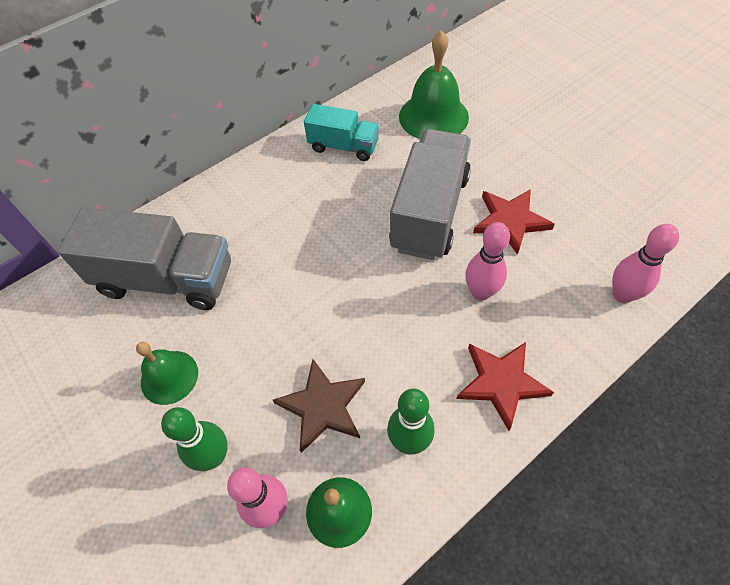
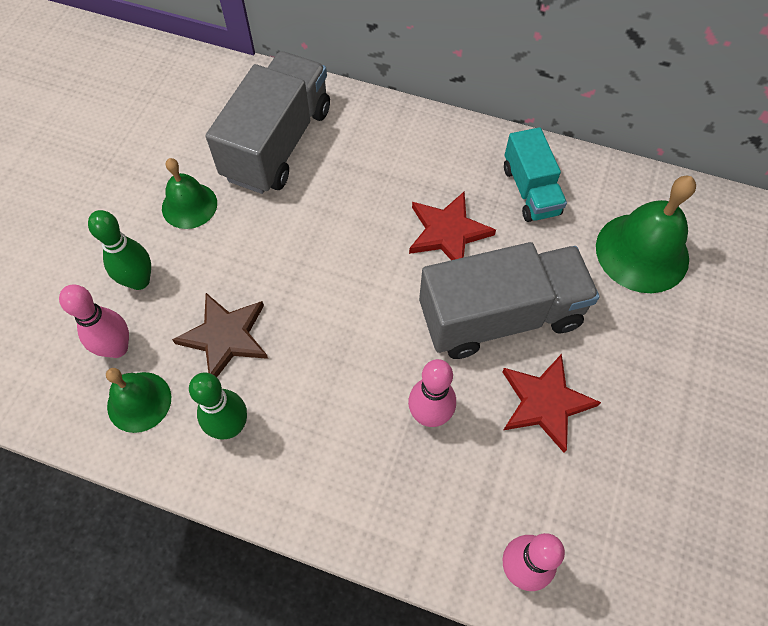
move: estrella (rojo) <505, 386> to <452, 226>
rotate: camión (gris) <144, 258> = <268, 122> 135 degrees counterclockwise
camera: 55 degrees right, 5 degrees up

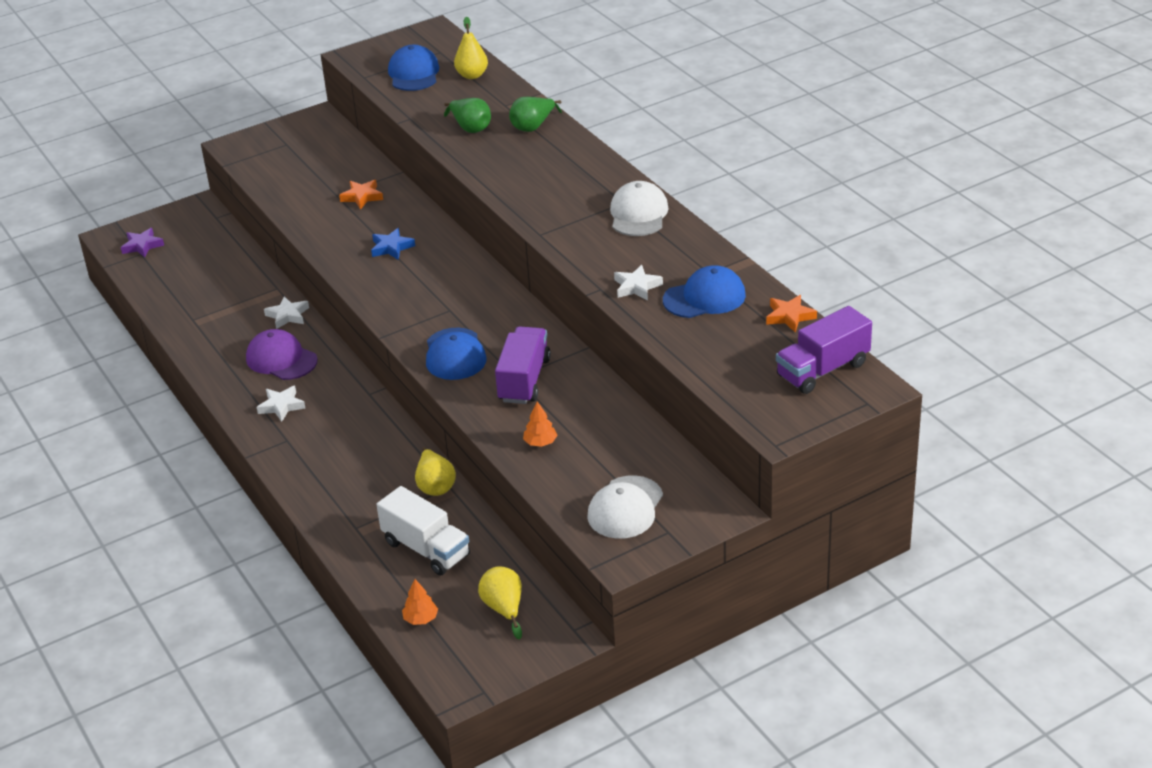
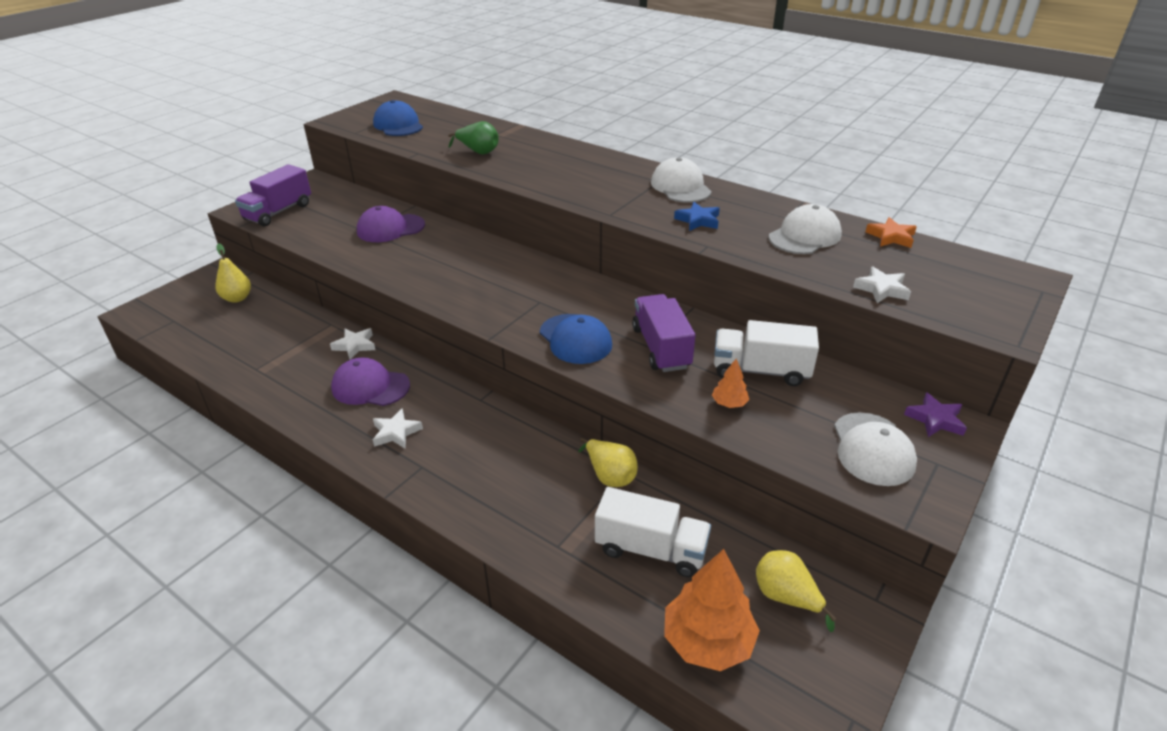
delete: pera (verde) <535, 114>
insert: camión (blanco) <766, 353>
move: pera (amarillo) <471, 47> to <233, 273>; estrella (morado) <142, 243> to <935, 414>; estrella (azul) <393, 244> to <697, 216>; estrella (blanco) <638, 283> to <882, 284>; camión (morado) <824, 350> to <273, 195>
replace: estrella (naranja) <361, 195> to gorra (morado) <391, 224>
recolor: gorra (azul) <704, 291> to gorra (blanco) <805, 229>
resize: árbol (naranja) <420, 602> = <712, 610> x2.11
camera: 25 degrees left, 0 degrees up

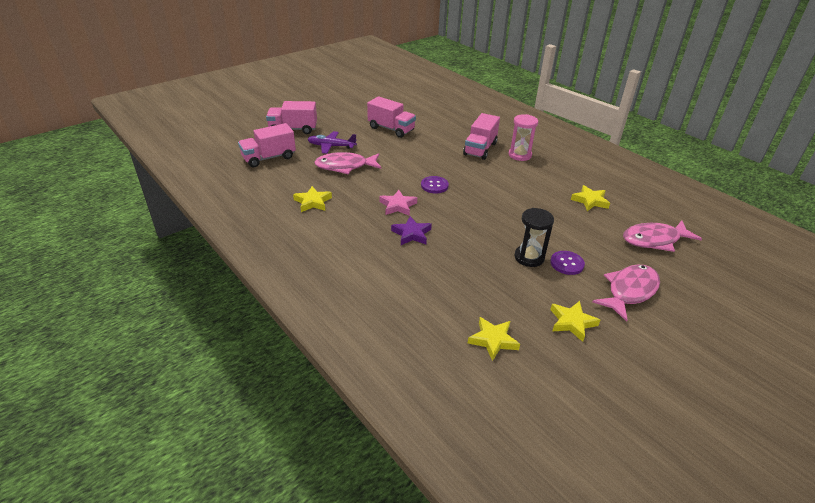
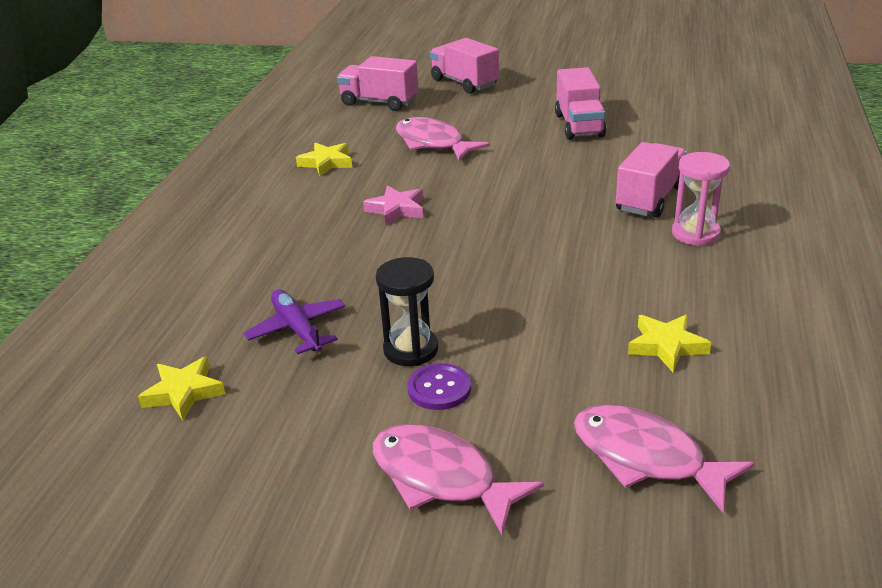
delete: botón (morado) <435, 185>; estrella (morado) <411, 230>; estrella (amarillo) <575, 321>
move: avión (morado) <332, 142> to <295, 321>
rotate: camión (rosa) <481, 136> = <651, 180> 135 degrees clockwise; pez (rosa) <626, 293> = <458, 479> 150 degrees counterclockwise
camera: 55 degrees right, 5 degrees down

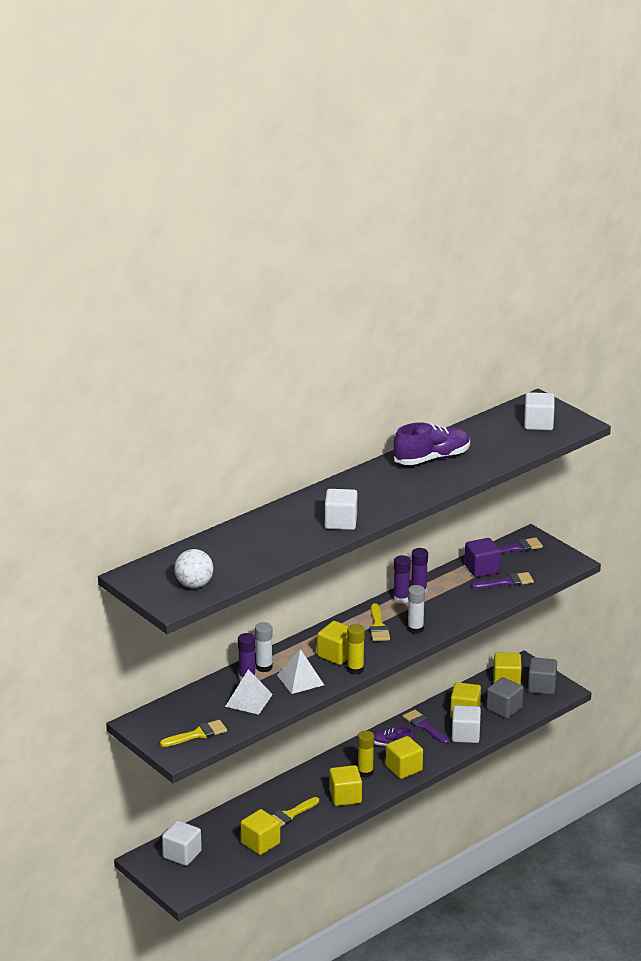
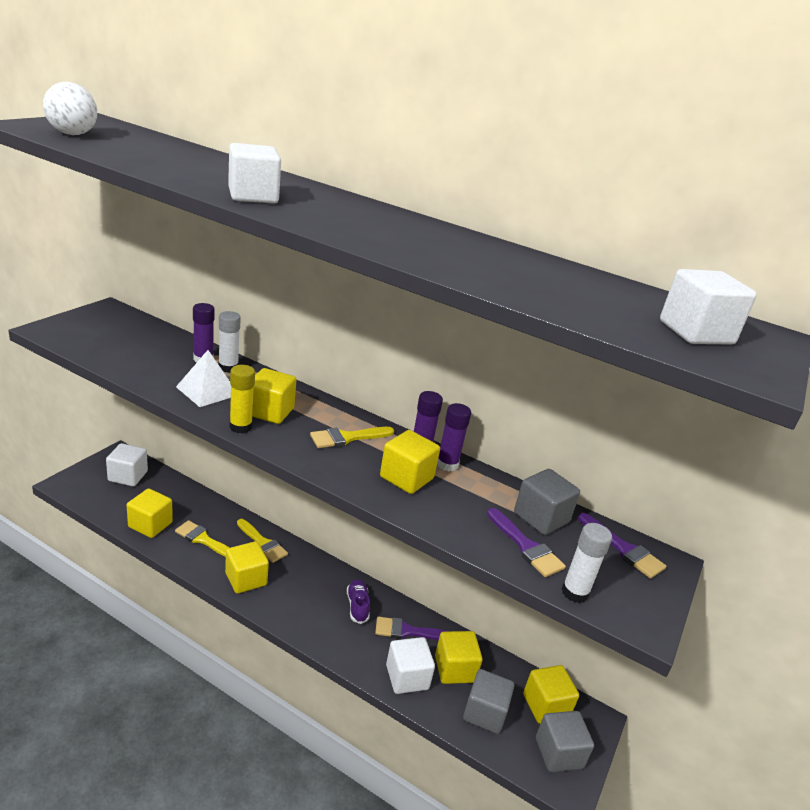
delete: zapato (morado) <431, 443>; pirámide (blanco) <249, 692>; barra de pegamento (amarillo) <366, 754>
move: barra de pegamento (blanco) <416, 609> to <587, 563>; pincel (amarillo) <193, 733> to <262, 541>; cubo (amarillo) <404, 757> to <410, 462>
recolor: cubo (morado) <482, 558> to cubo (gris) <547, 502>
rotate: pincel (morado) <426, 727> = <410, 628> 120 degrees counterclockwise
camera: 65 degrees right, 0 degrees up

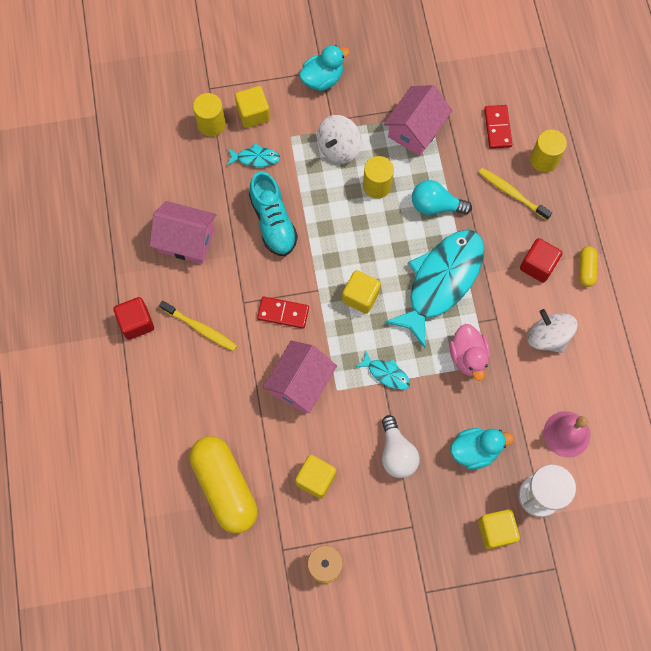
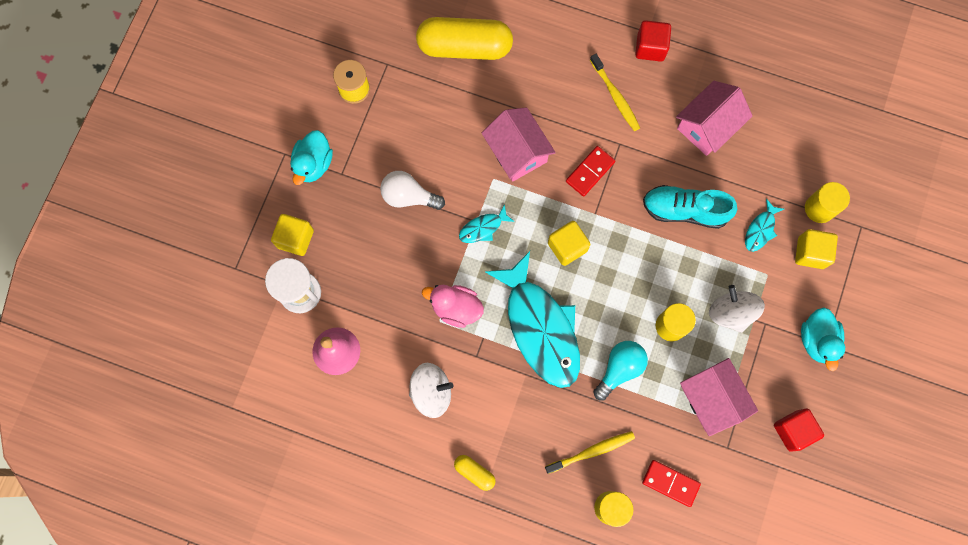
delete: cubo (amarillo) <315, 477>
move: cubo (rojo) <541, 260> to <799, 430>; pato (turquesa) <482, 449> to <311, 157>
rotate: cepillo de dientes (amarillo) <198, 326> = <615, 92> 90 degrees counterclockwise
camera: 120 degrees right, 5 degrees up

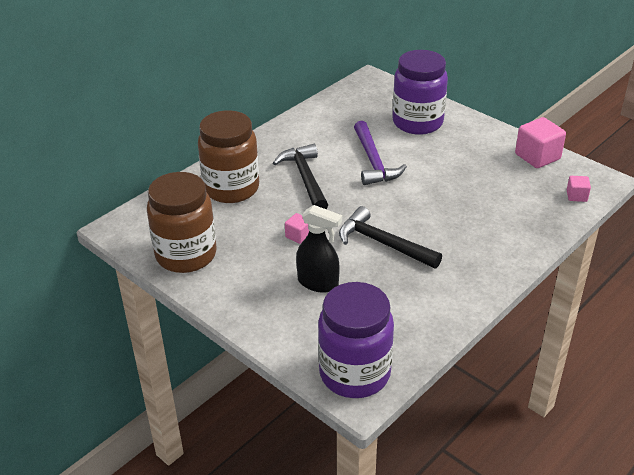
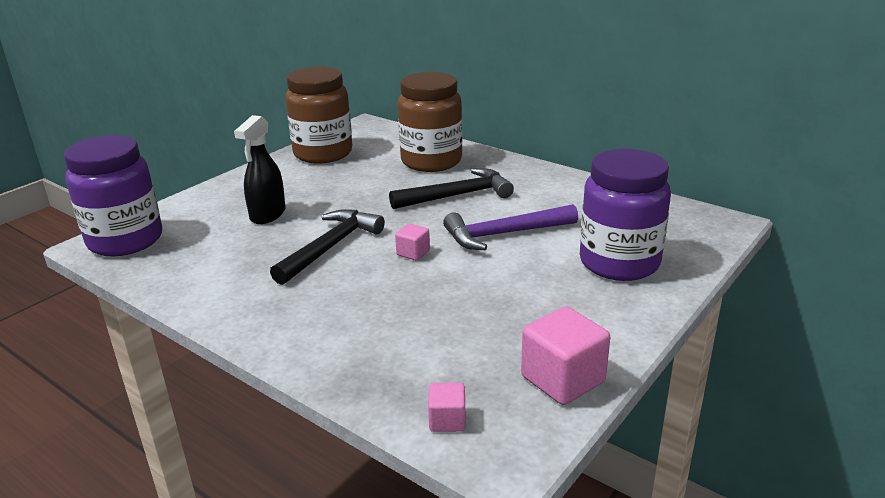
move: cubo (rosa) <297, 228> to <412, 242>
camera: 85 degrees right, 10 degrees down

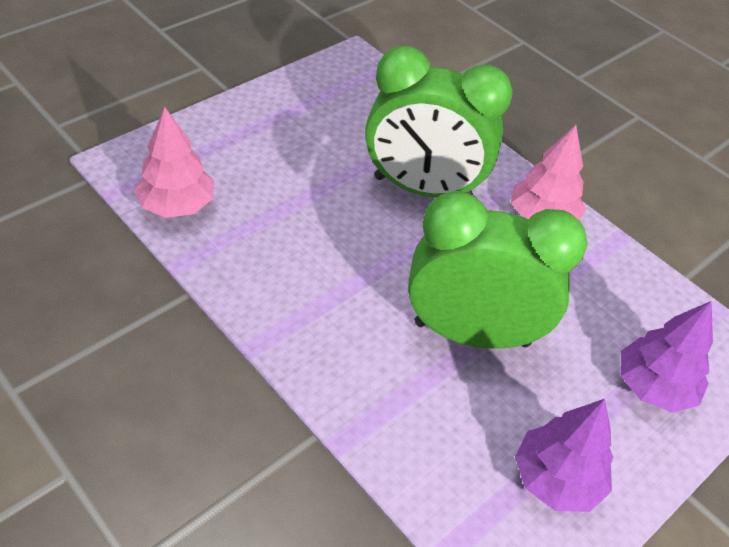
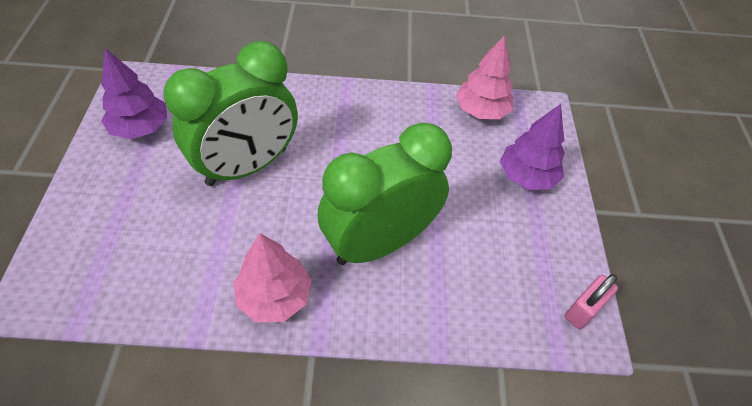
insert: candado (rosa) <591, 301>
move: árbol (morado) <667, 357> to <532, 147>
camera: 135 degrees right, 5 degrees up

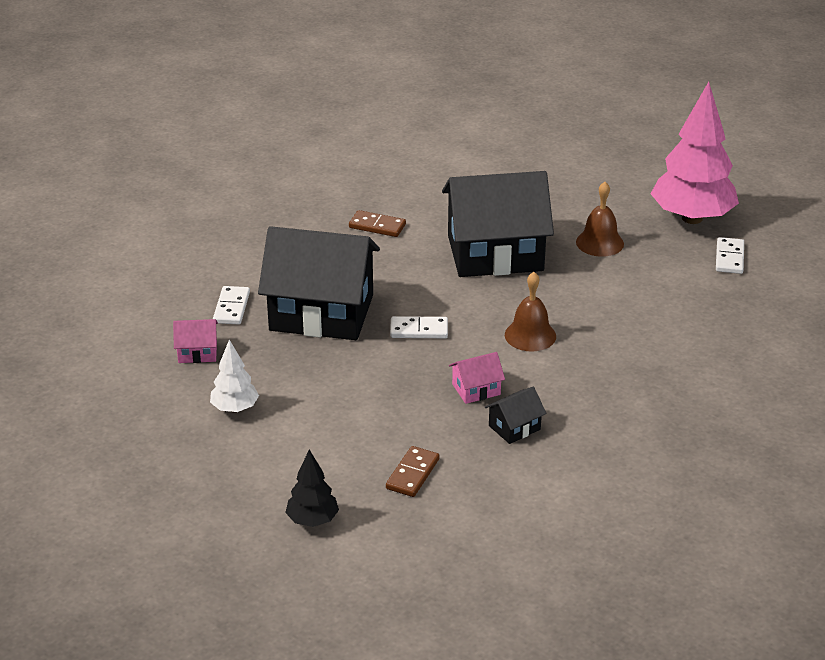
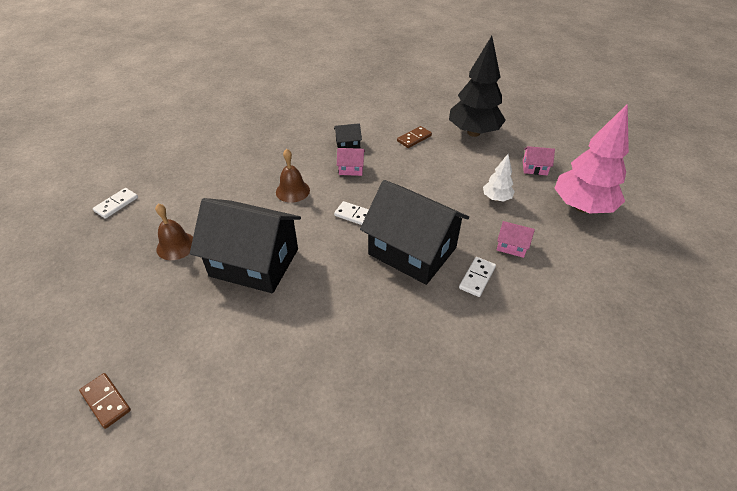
insert: casa (rosa) <539, 160>
move: árbol (rosa) <695, 153> to <591, 158>; ficha de dominó (marrón) <377, 223> to <105, 401>
resize: árbol (negro) <312, 488> = <477, 86> x2.06
camera: 155 degrees left, 10 degrees up

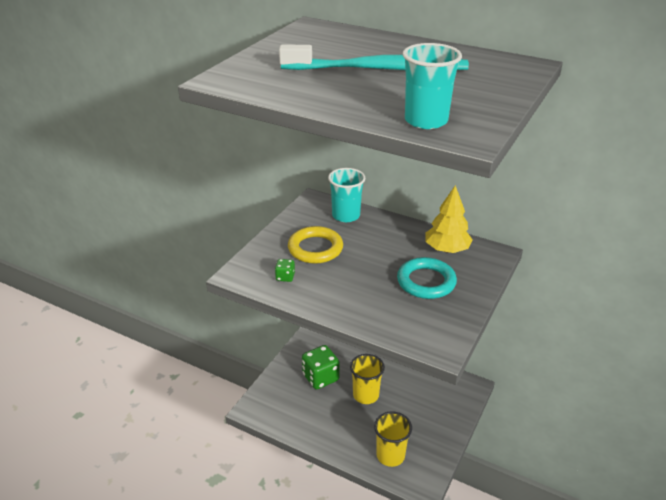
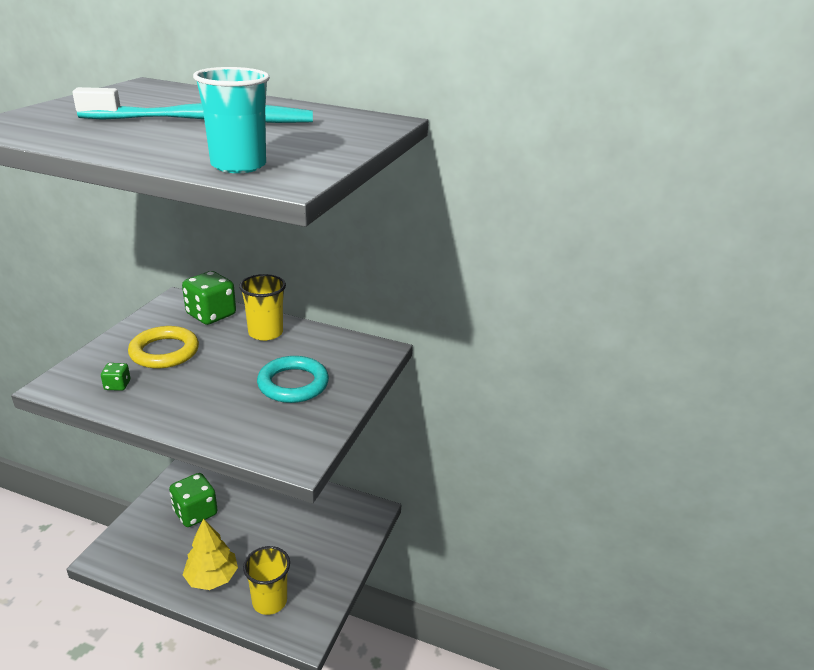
move: árbol (amarillo) <449, 219> to <210, 554>; vaso (amarillo) <367, 379> to <262, 307>
replace: vaso (turquesa) <346, 195> to dado (verde) <209, 298>
camera: 10 degrees left, 5 degrees down

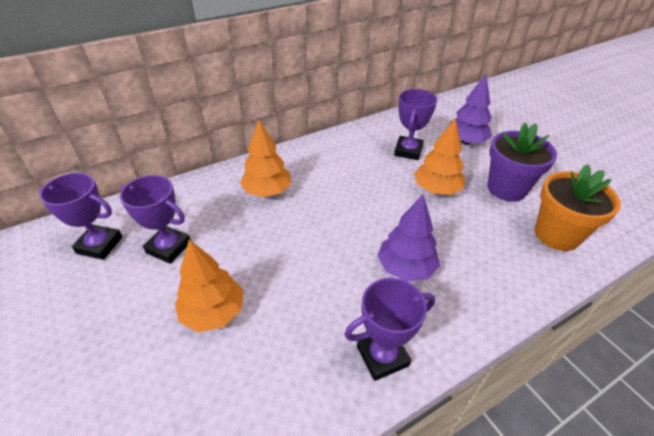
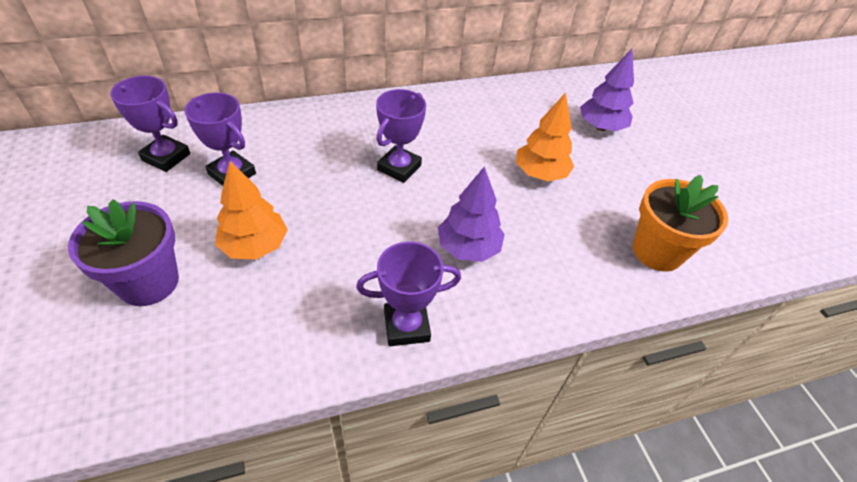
delete: árbol (naranja) <265, 158>
move: trofeo (morado) <415, 124> to <401, 136>; maceta (morado) <522, 162> to <123, 252>
camera: 10 degrees right, 5 degrees up

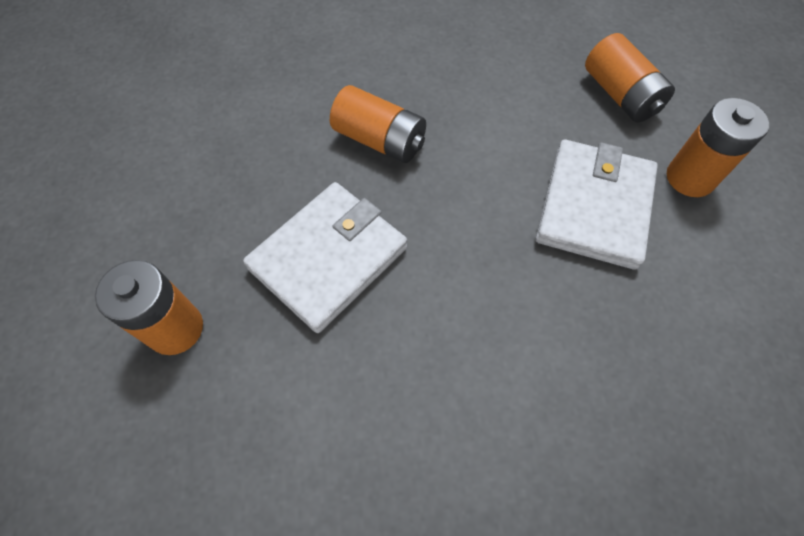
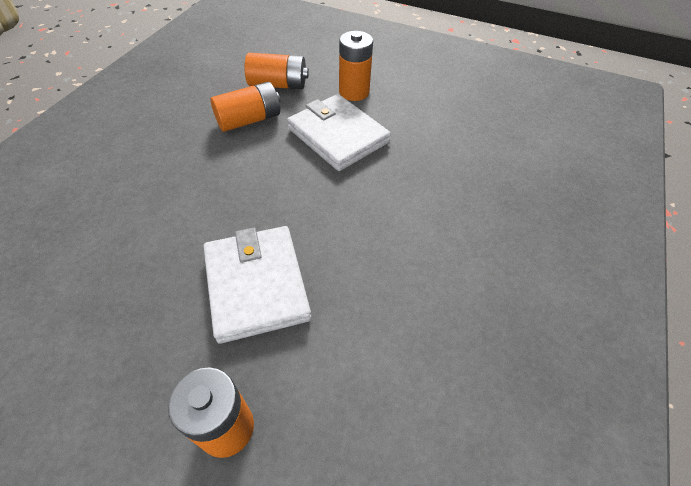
move: pila (naranja) <378, 124> to <245, 107>
camera: 60 degrees left, 10 degrees down

